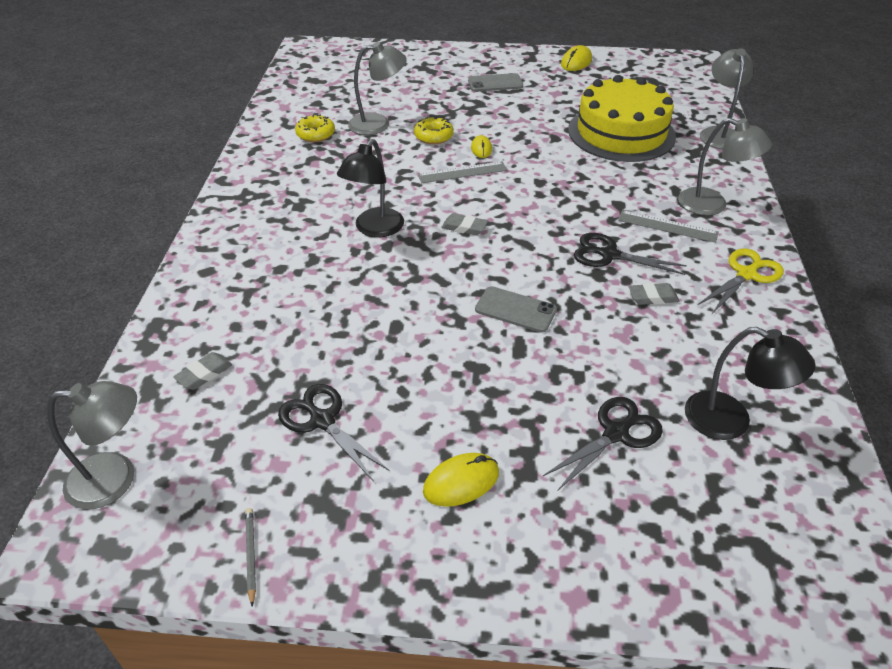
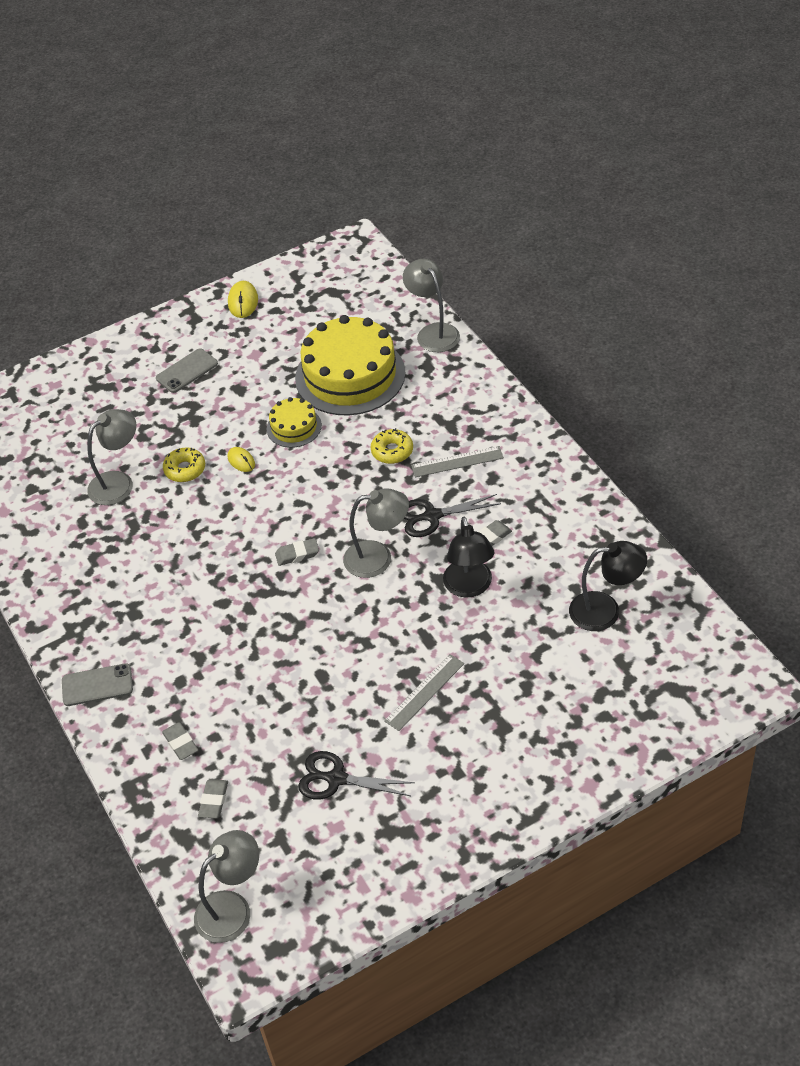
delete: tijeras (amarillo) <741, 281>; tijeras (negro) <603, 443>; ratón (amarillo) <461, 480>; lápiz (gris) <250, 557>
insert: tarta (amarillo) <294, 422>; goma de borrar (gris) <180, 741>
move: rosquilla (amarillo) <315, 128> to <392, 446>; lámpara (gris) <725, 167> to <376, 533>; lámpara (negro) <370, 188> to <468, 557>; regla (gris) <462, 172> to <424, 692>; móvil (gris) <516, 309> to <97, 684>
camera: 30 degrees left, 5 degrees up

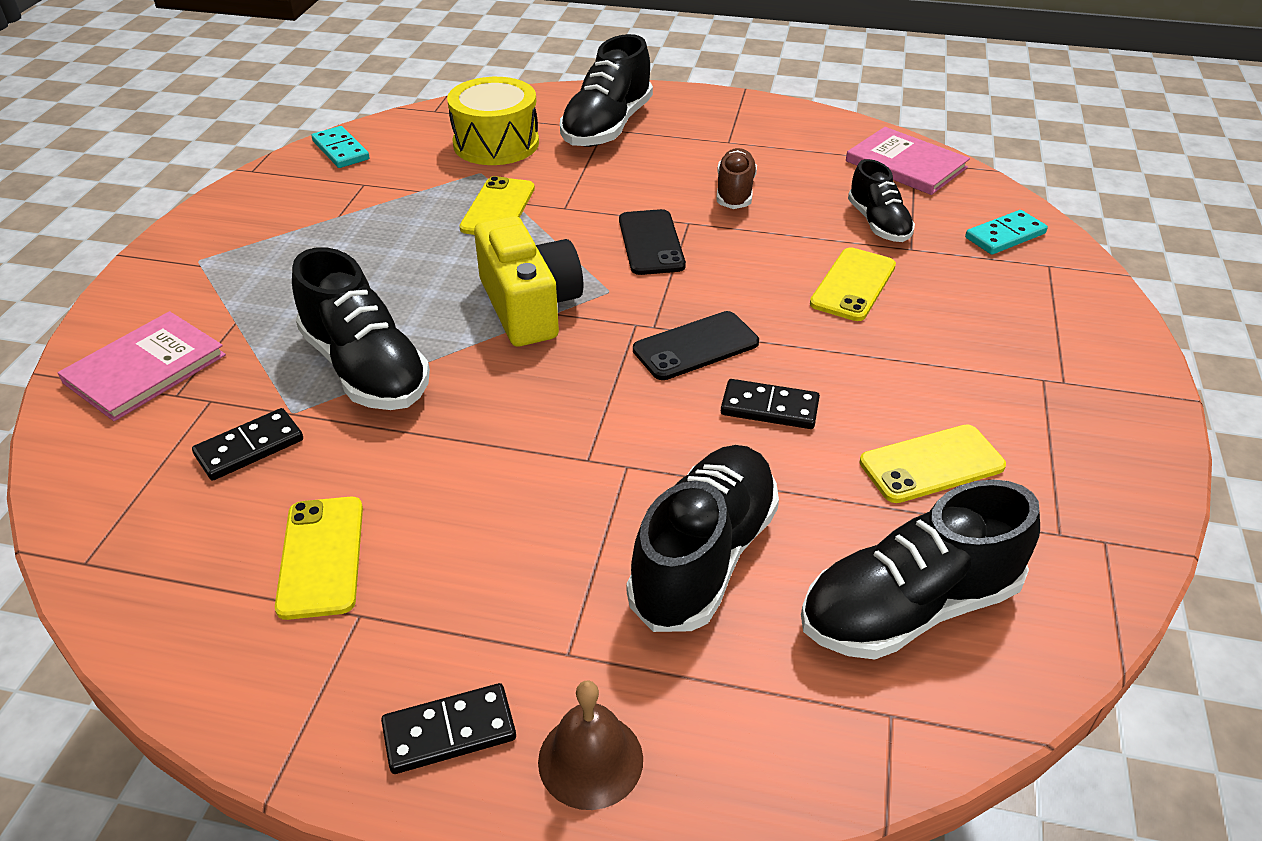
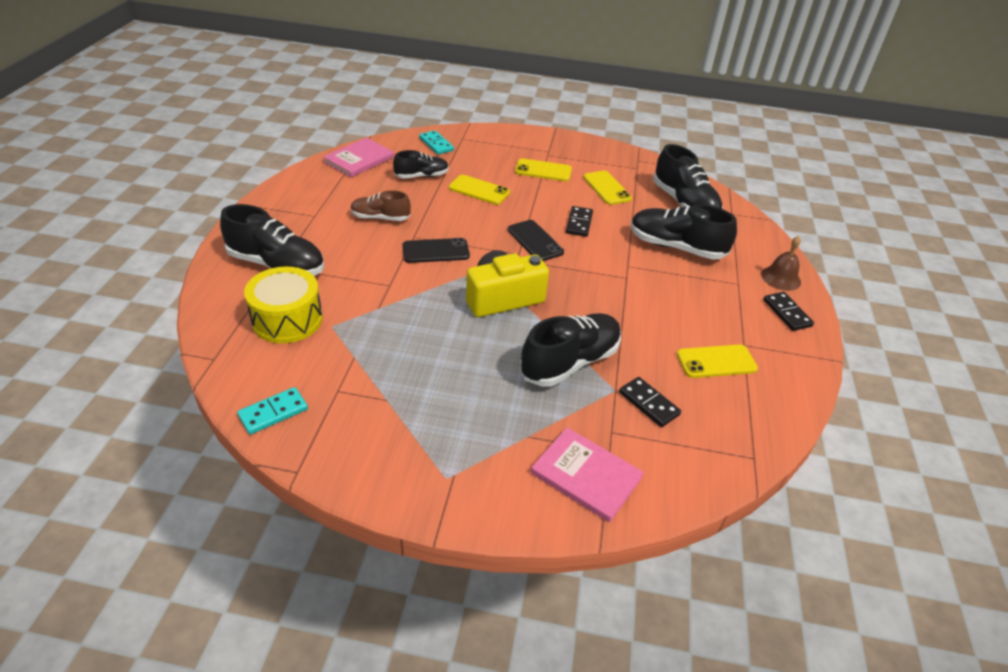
move: móvil (amarillo) <497, 205> to <543, 169>
camera: 95 degrees left, 0 degrees up

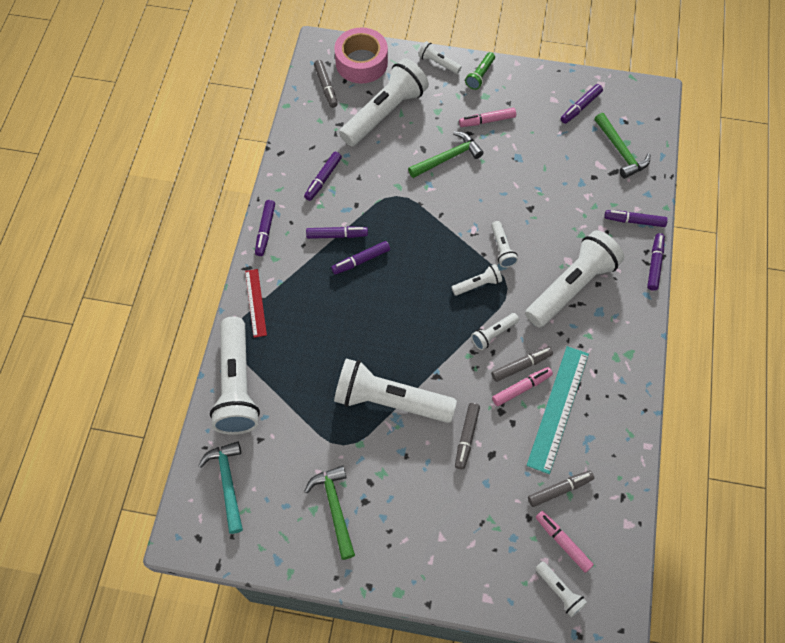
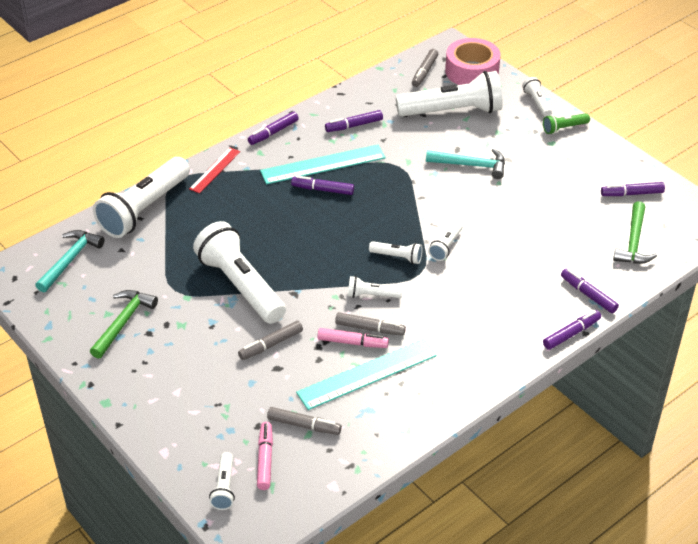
delete: rotulador (rosa) <487, 117>; lámpara de mano (blanco) <574, 279>
replace: rotulador (morado) <337, 232> to regla (turquesa) <323, 164>
recolor: martillo (verde) <446, 155> to martillo (turquesa) <465, 164>
camera: 40 degrees right, 20 degrees down

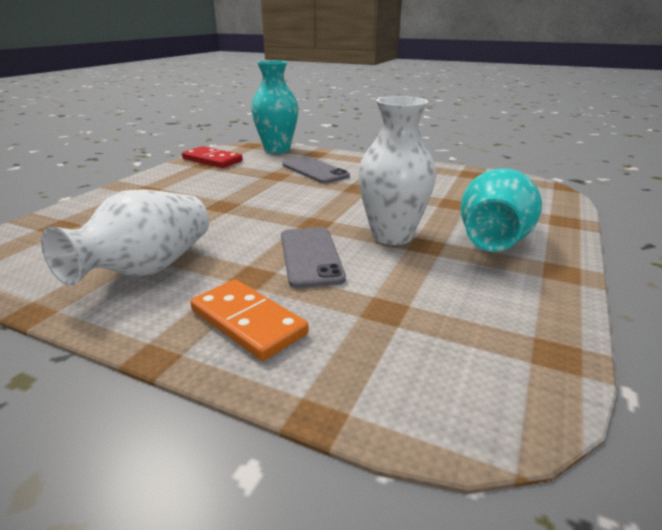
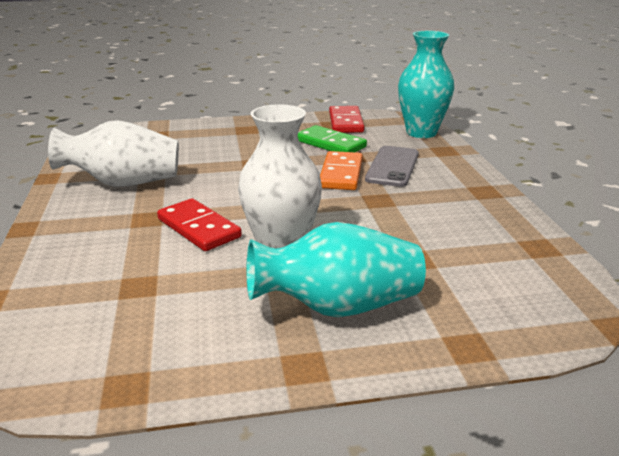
insert: ficha de dominó (verde) <332, 138>
move: ficha de dominó (naranja) <249, 320> to <341, 170>
replace: móvil (gris) <313, 257> to ficha de dominó (rojo) <199, 224>
camera: 55 degrees right, 0 degrees up

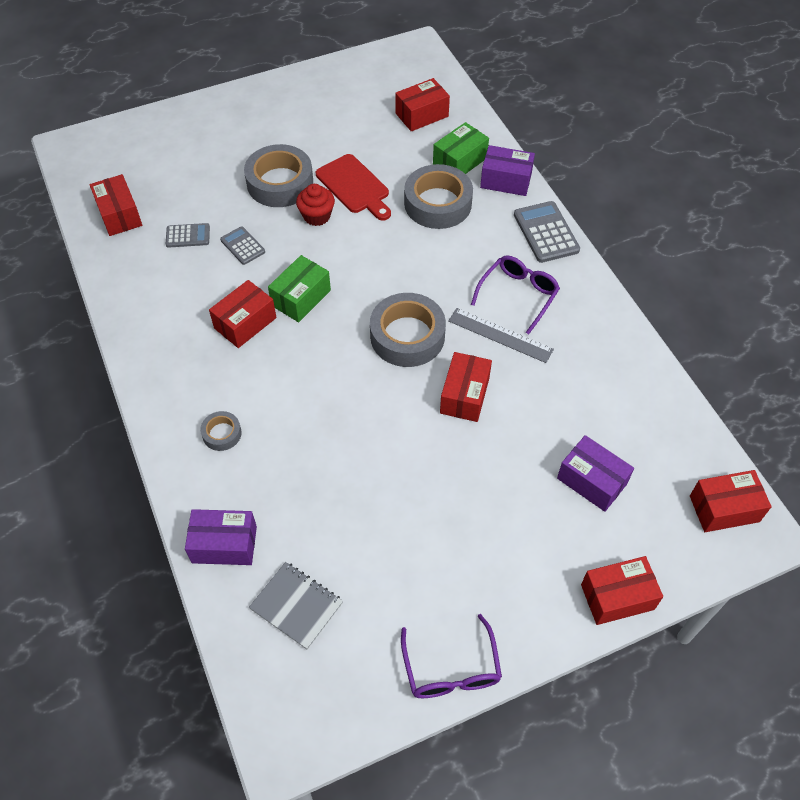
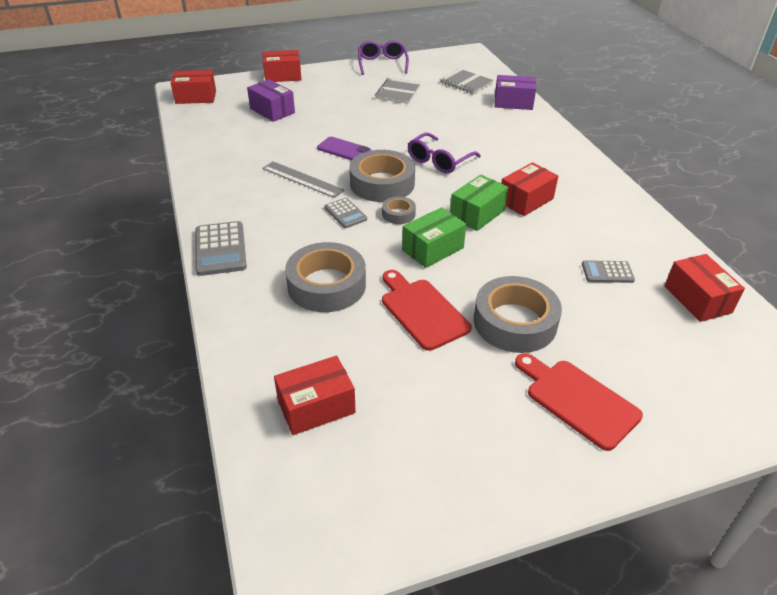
delete: caja (morado) <507, 170>; magdalena (rojo) <315, 205>
insert: cuaderno (gris) <398, 91>; tabla de cortar (rojo) <579, 402>
move: caja (verde) <461, 148> to <434, 237>; calculadora (gris) <242, 245> to <345, 213>; gafas (morado) <515, 295> to <444, 153>; cinta adhesiva (gris) <221, 431> to <399, 210>
replace: caja (rojo) <466, 387> to móvil (morado) <344, 148>
camera: 175 degrees left, 15 degrees down

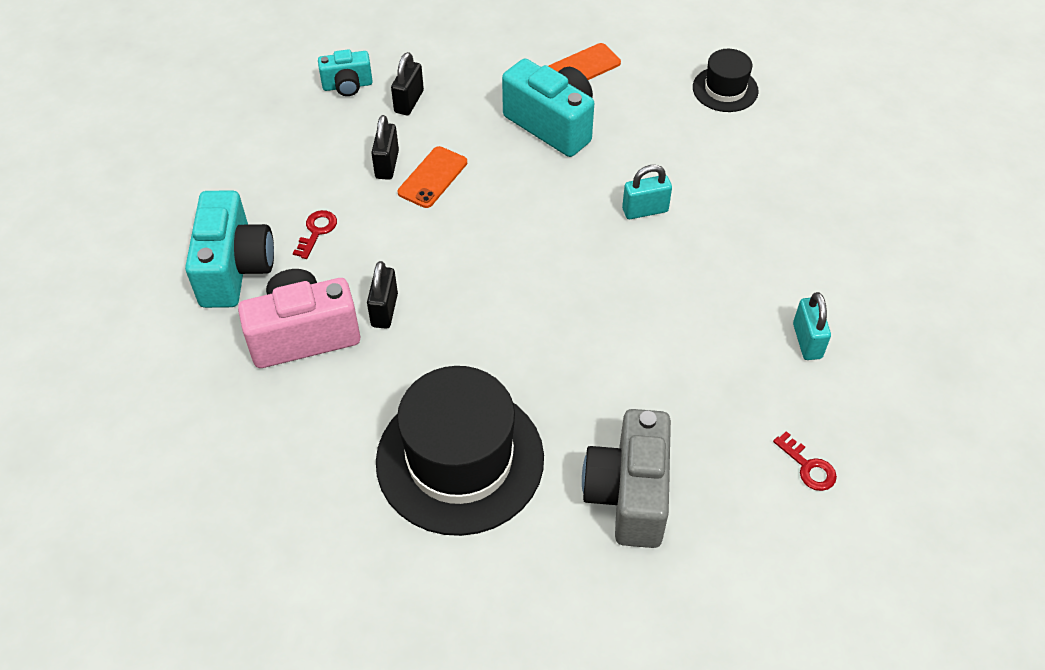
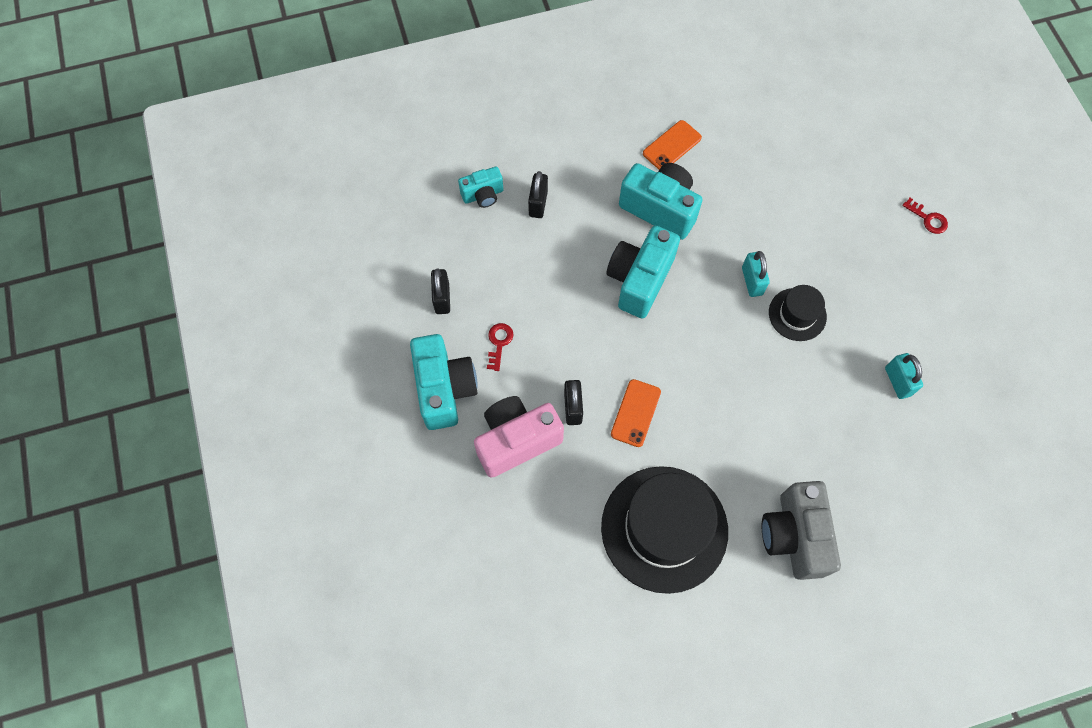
insert: cámara (turquesa) <643, 272>
move: sombrero (negro) <726, 80> to <798, 313>; candado (negro) <385, 147> to <440, 291>; móvil (naranja) <432, 177> to <636, 413>; llave (rojo) <805, 461> to <925, 216>
rotate: candado (turquesa) <647, 192> = <756, 274> 75 degrees counterclockwise
camera: 10 degrees left, 15 degrees up

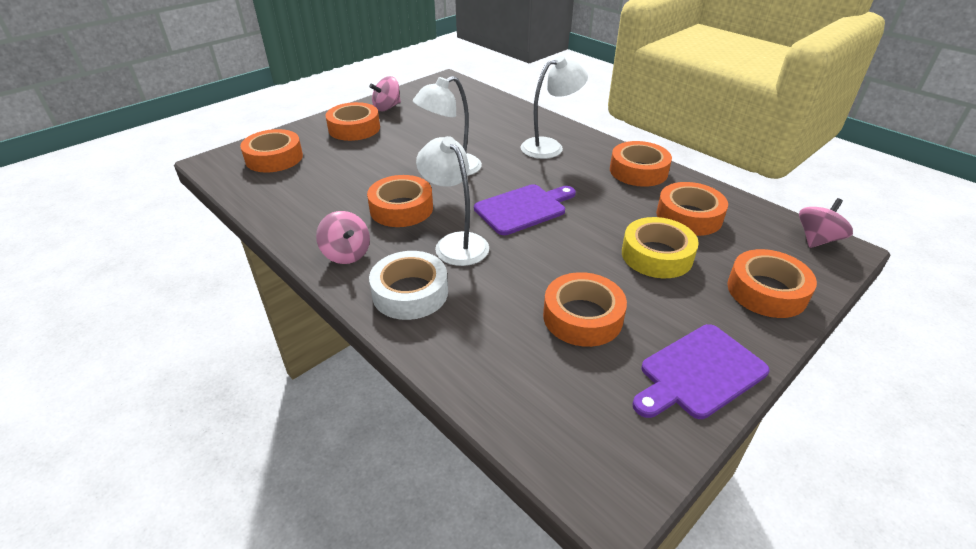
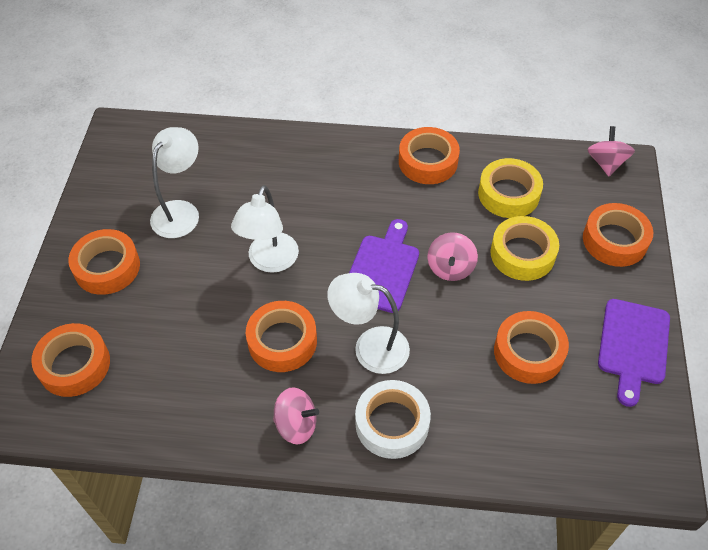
move: lámpara (blanco) <554, 107> to <174, 182>; peonza (rosa) <385, 93> to <453, 257>
recolor: cinta adhesiva (naranja) <692, 209> to cinta adhesiva (amarillo) <510, 188>
camera: 40 degrees left, 15 degrees up

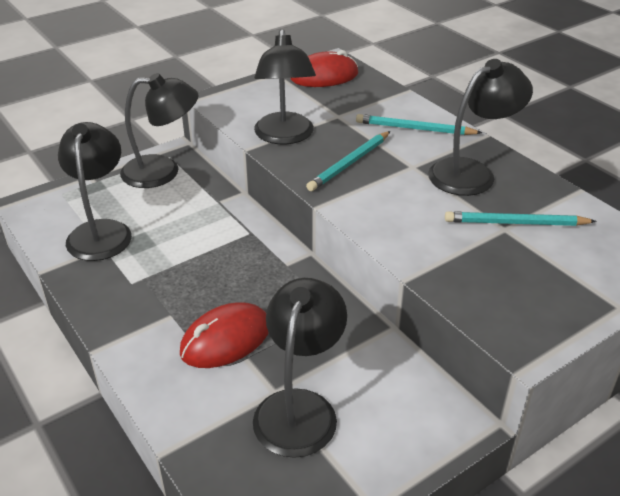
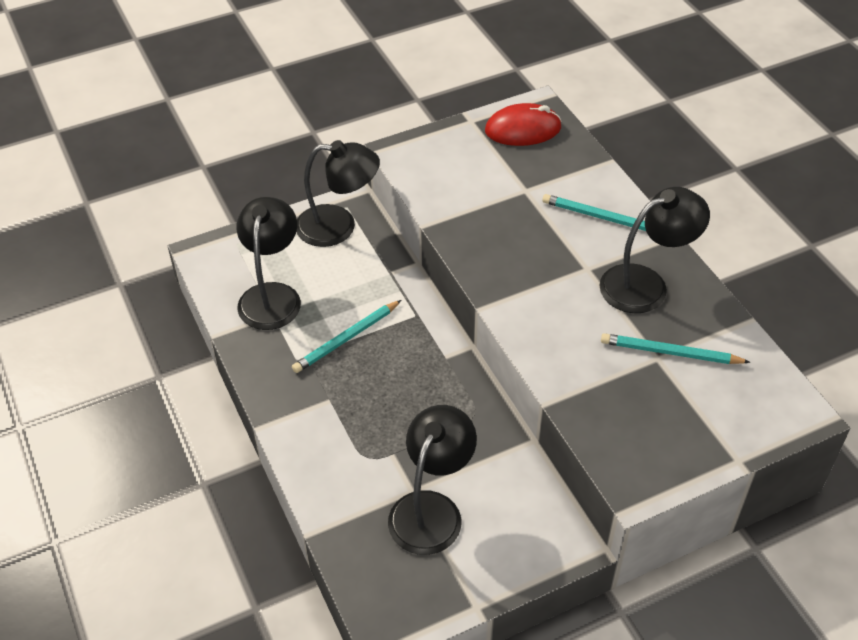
delete: lámpara (negro) <285, 86>; ratón (rojo) <224, 335>
move: lápiz (turquesa) <348, 161> to <346, 336>
camera: 10 degrees right, 10 degrees up

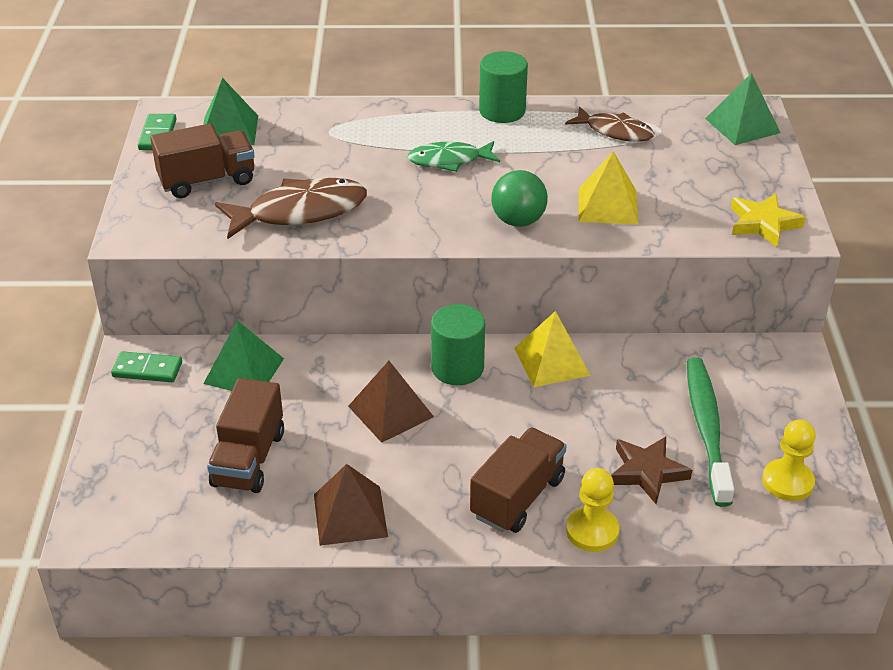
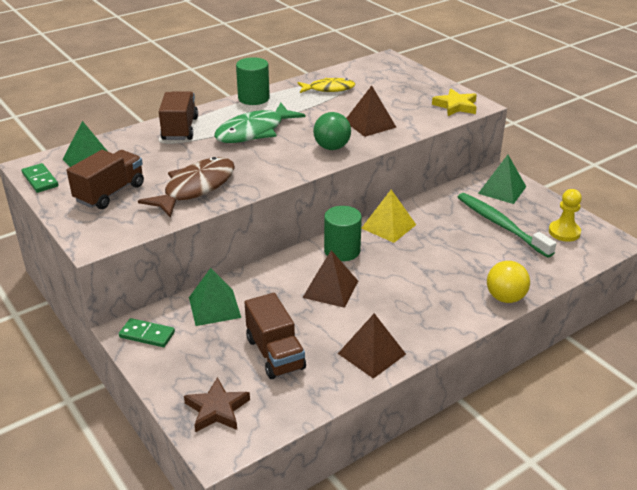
move: pirámide (verde) <742, 109> to <502, 179>; camión (marrón) <518, 480> to <178, 115>; estrella (marrón) <651, 470> to <217, 404>
replace: peón (amarillo) <592, 510> to pelota (amarillo) <508, 282>
recolor: pez (marrón) <609, 124> to pez (amarillo) <326, 85>; pirámide (amarillo) <608, 188> to pirámide (marrón) <372, 111>
rotate: ficha de dominó (verde) <146, 366> = <147, 332> 45 degrees clockwise
resize: pez (verde) <454, 156> = <259, 123> x1.56
camera: 35 degrees left, 5 degrees down

